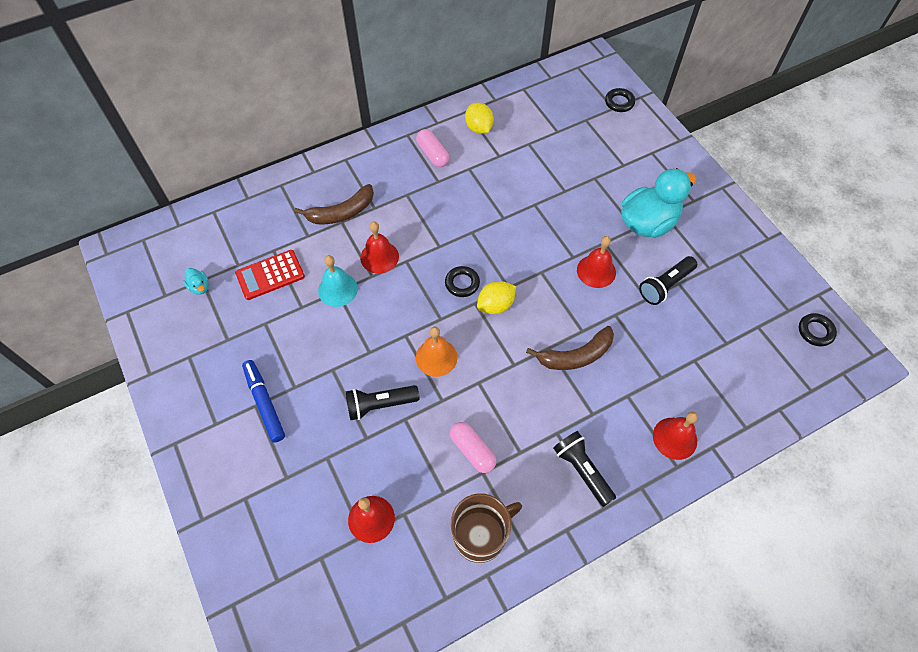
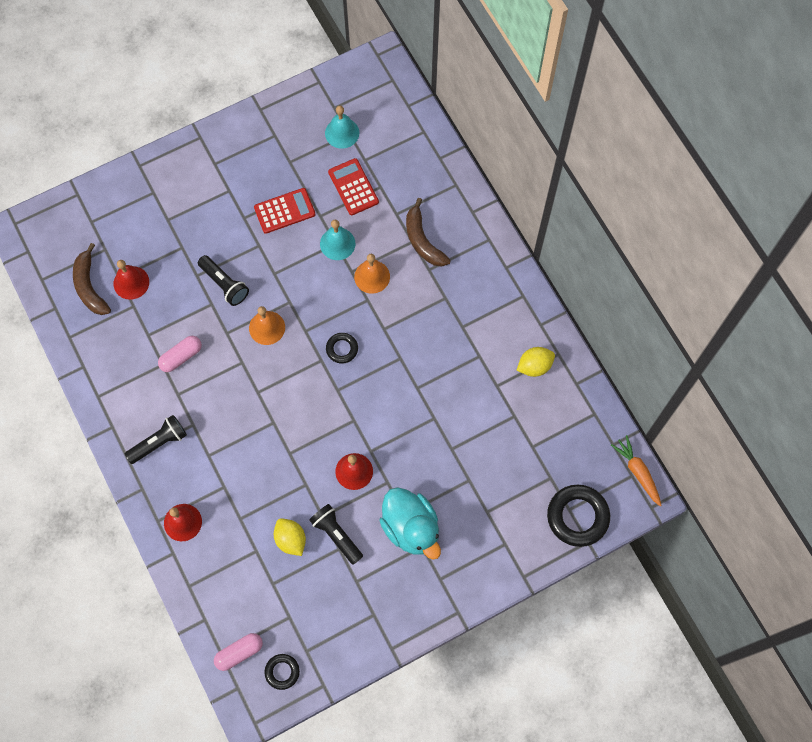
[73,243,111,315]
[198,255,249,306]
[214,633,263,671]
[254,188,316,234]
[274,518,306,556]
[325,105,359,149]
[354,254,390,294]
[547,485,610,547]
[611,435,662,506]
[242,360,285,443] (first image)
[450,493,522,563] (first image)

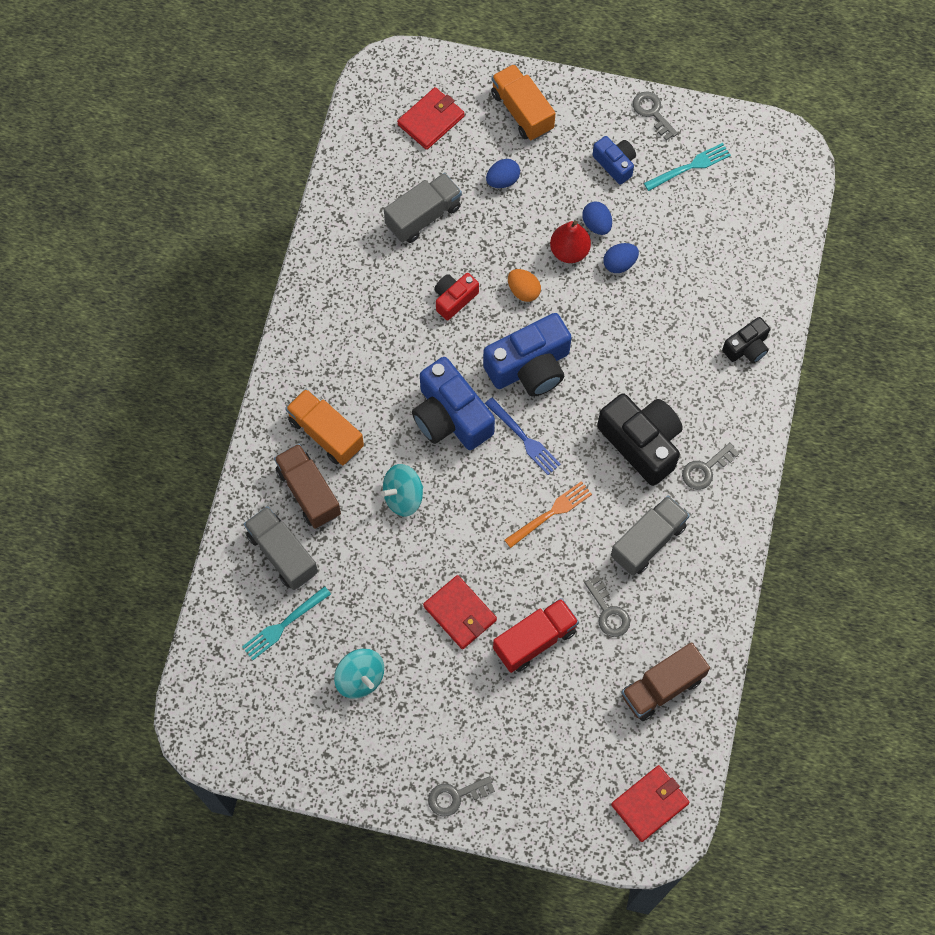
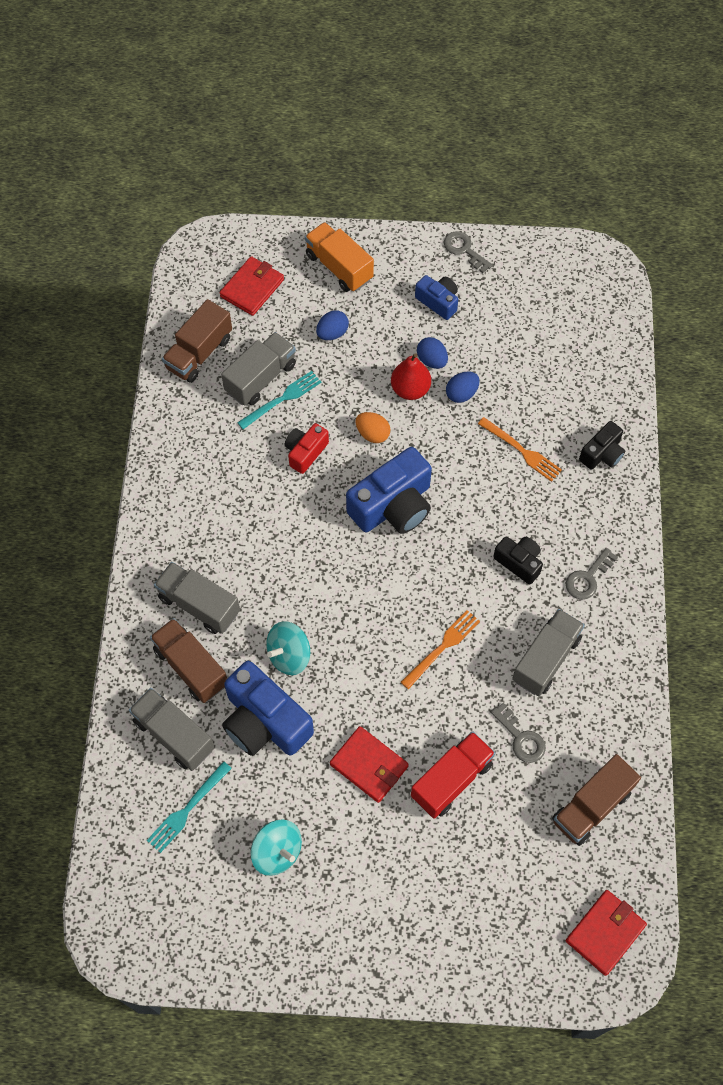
[154,562,240,634]
[162,299,232,383]
[222,661,314,756]
[237,371,321,429]
[478,417,562,482]
[493,537,543,585]
[428,776,495,817] (first image)
[485,397,561,475] (first image)

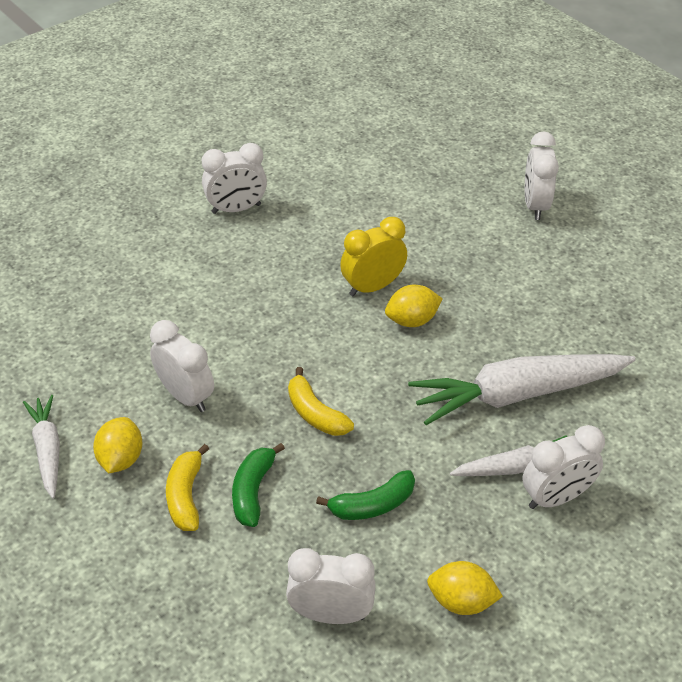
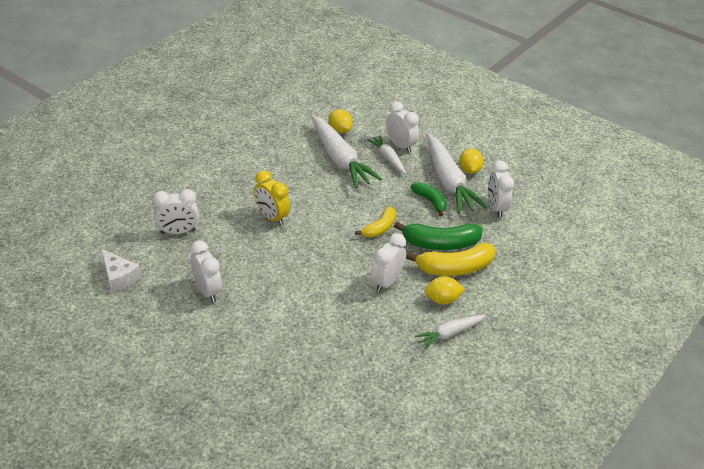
[101,249,141,293]
[153,189,198,234]
[328,109,353,133]
[394,221,483,250]
[406,243,495,276]
[427,133,487,214]

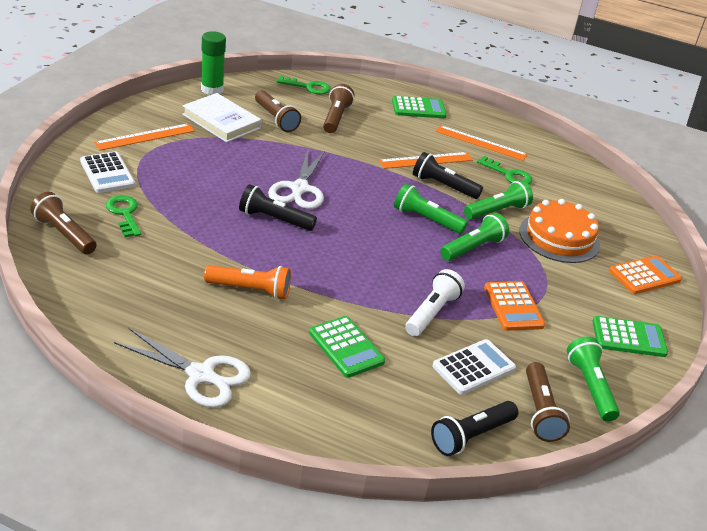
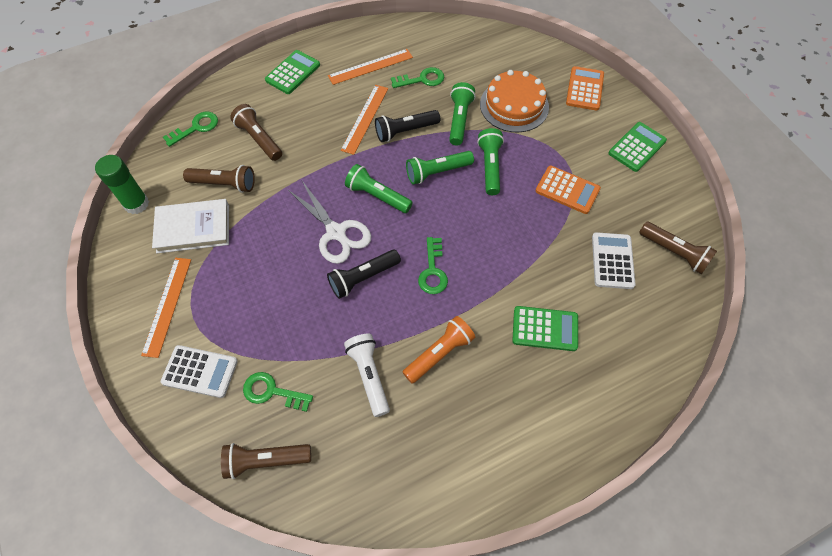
[344,334,390,417]
[345,164,413,213]
[418,237,448,294]
[114,328,251,408] (first image)
[431,401,518,456] (first image)

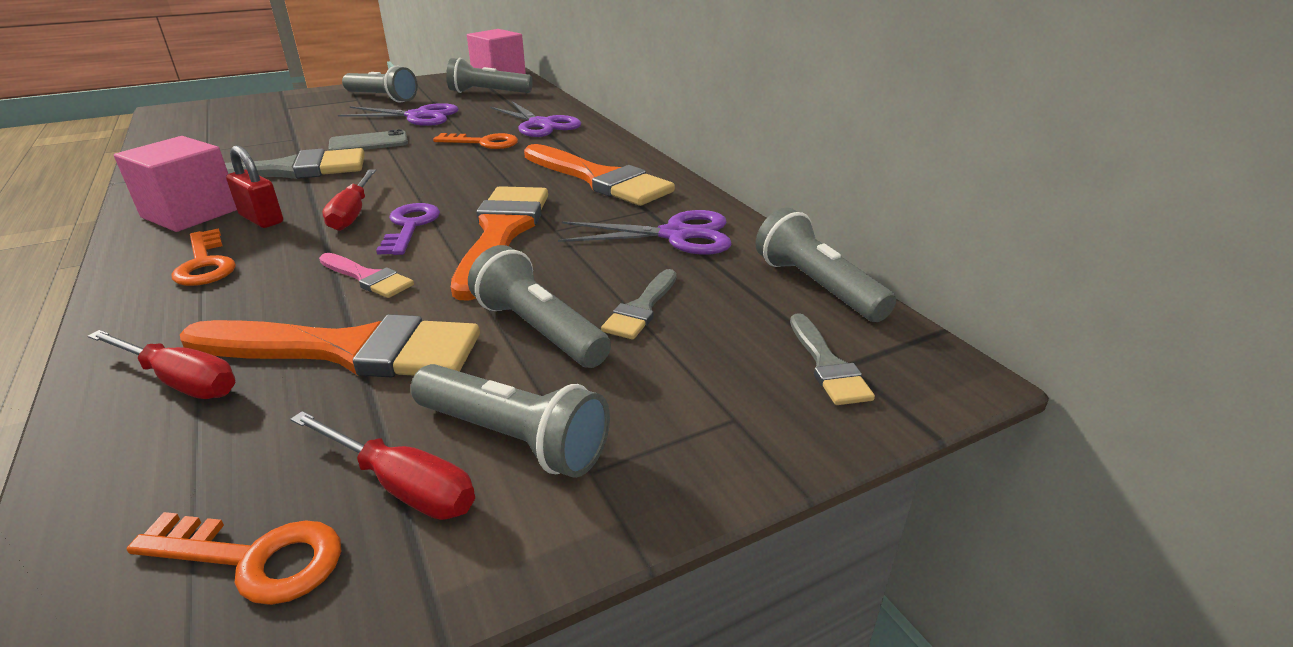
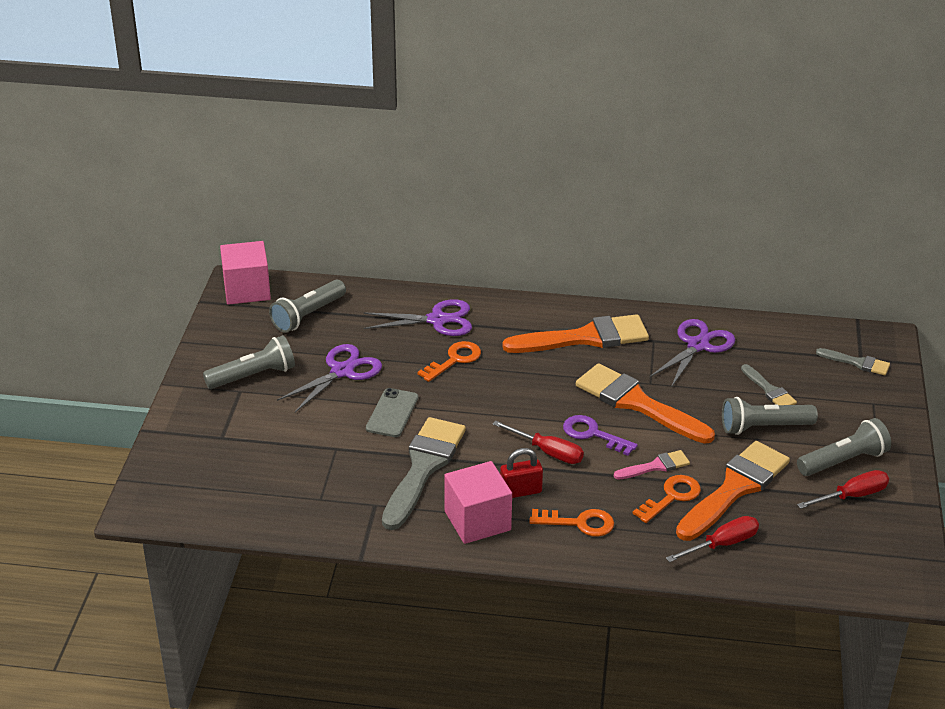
[633,475,701,523]
[756,208,896,322] (first image)

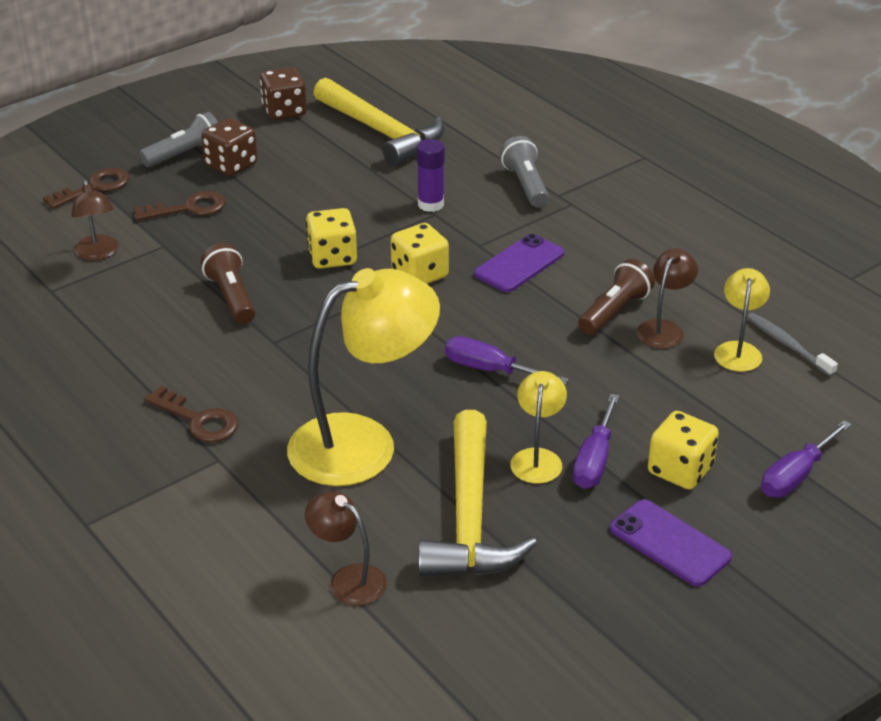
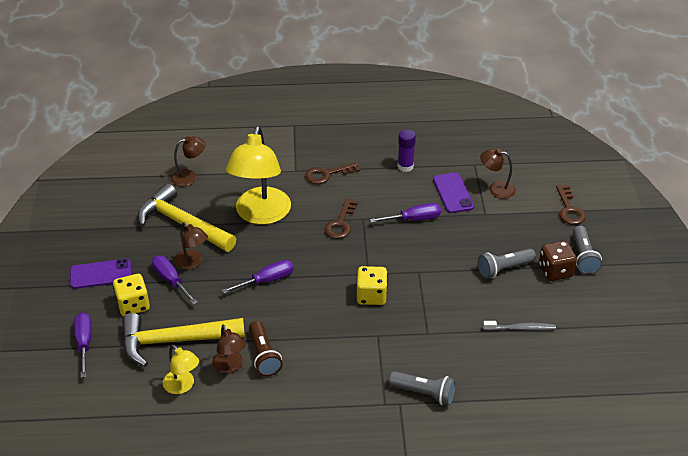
[122,313,245,367]
[175,222,208,270]
[325,198,358,239]
[370,203,441,223]
[398,129,416,172]
[433,172,474,213]
[478,249,536,279]
[483,321,556,331]
[260,67,307,120] (first image)
[306,208,357,269] (first image)

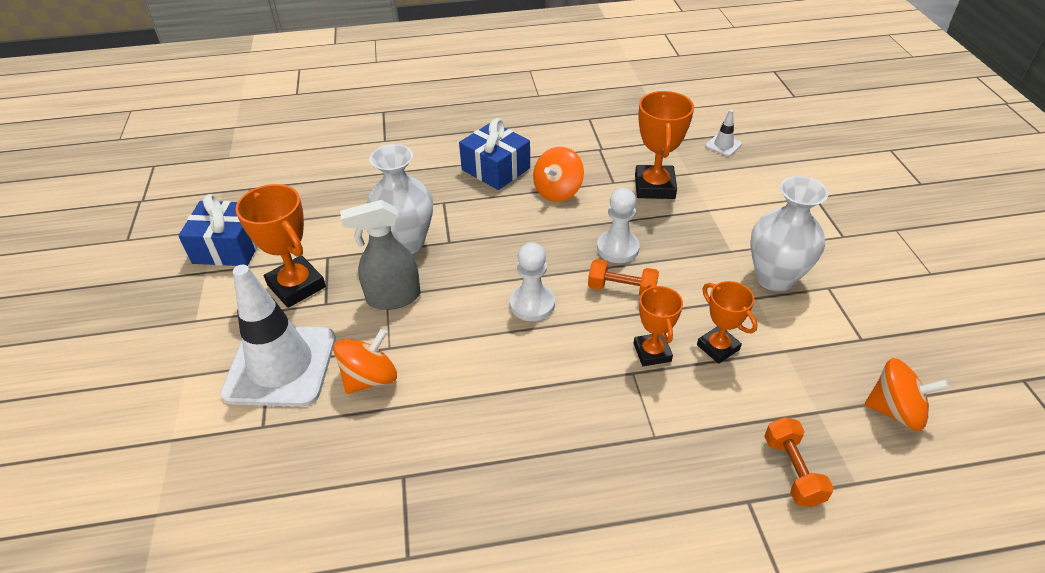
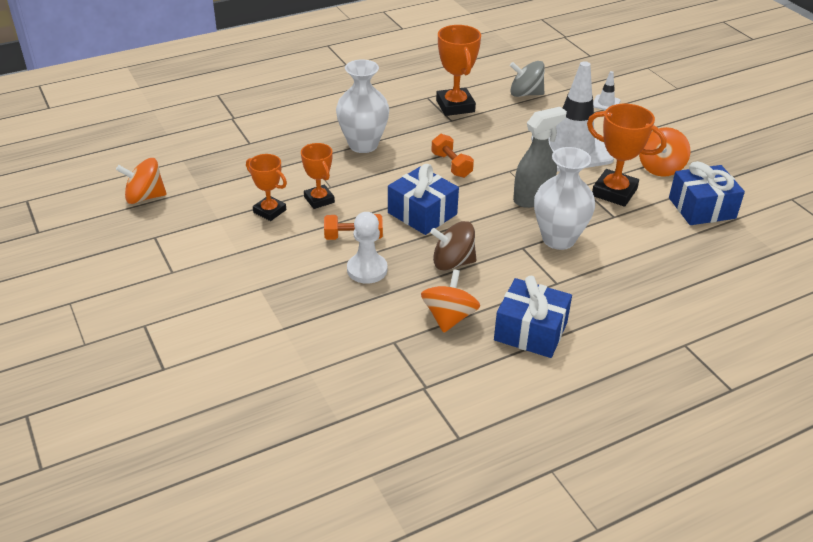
[336,59,389,153]
[388,164,459,235]
[430,221,476,271]
[431,134,474,178]
[436,25,481,116]
[510,61,545,97]
[593,71,621,110]
[639,127,690,177]

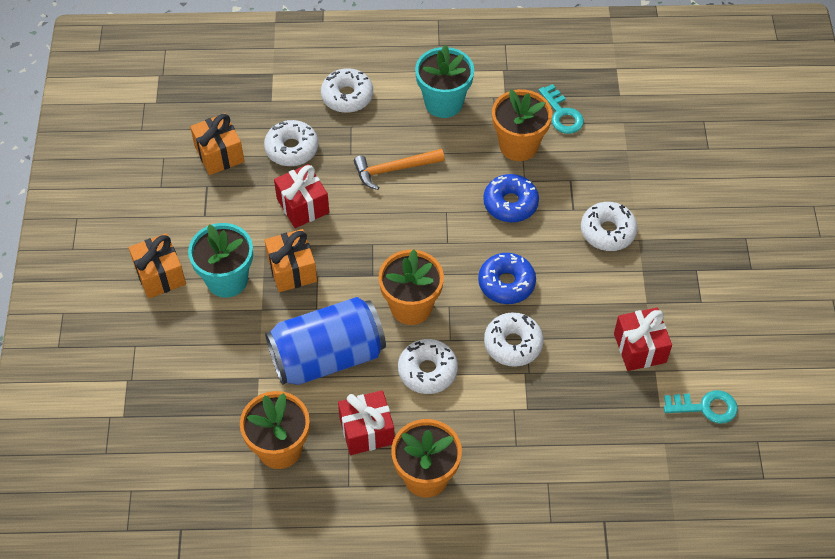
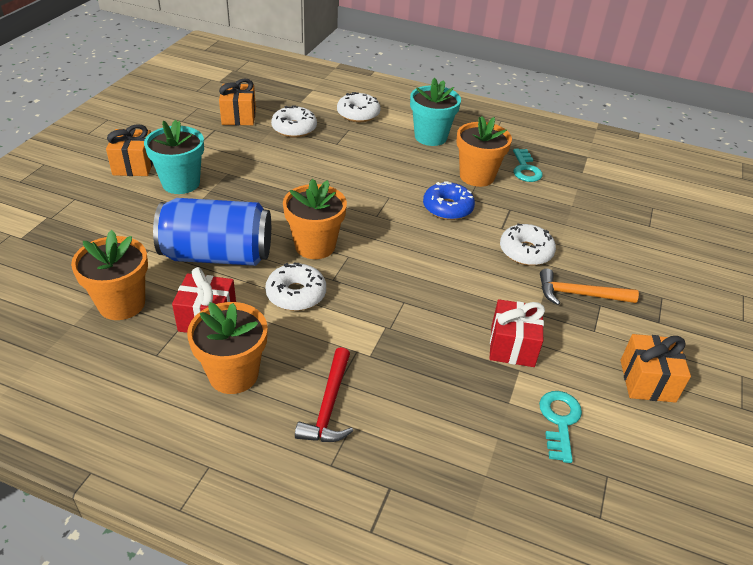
[295,347,353,442]
[539,391,582,463]
[540,269,639,305]
[620,334,691,403]
[274,164,329,228] (first image)
[478,253,536,304] (first image)
[484,312,544,367] (first image)

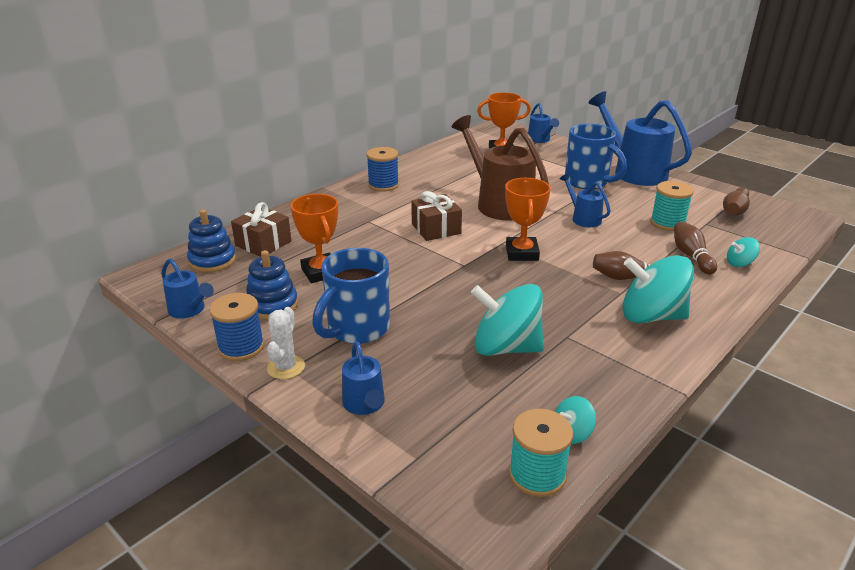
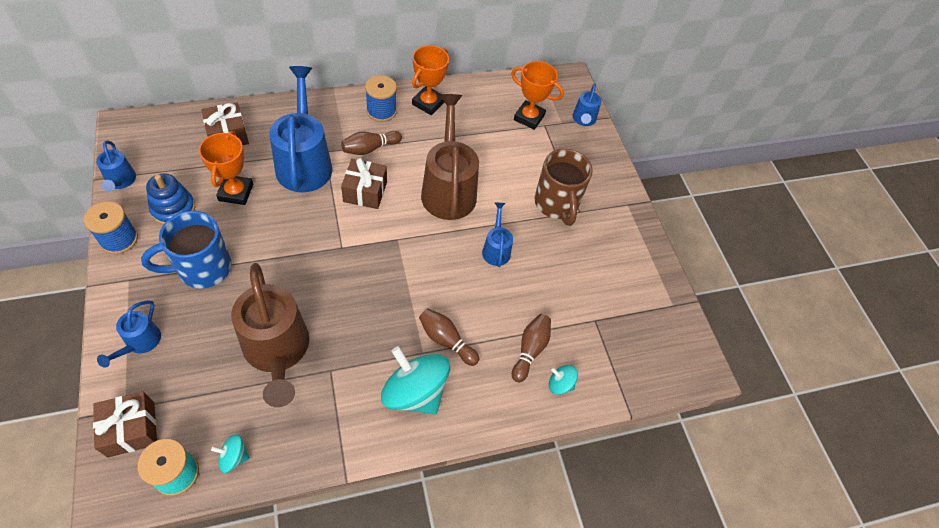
[93,392,157,458]
[231,263,309,407]
[269,66,332,192]
[341,131,402,155]
[412,45,449,115]
[535,149,593,226]
[187,209,236,273] (first image)
[267,307,305,379] (first image)
[650,181,694,231] (first image)

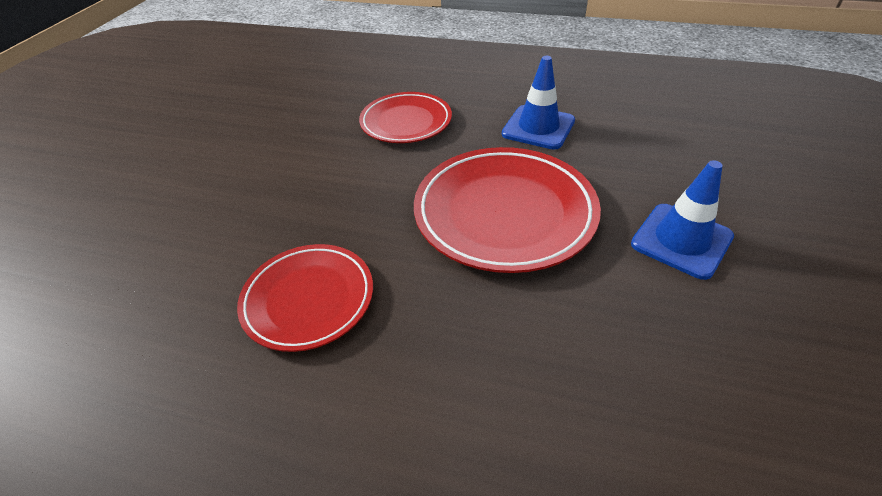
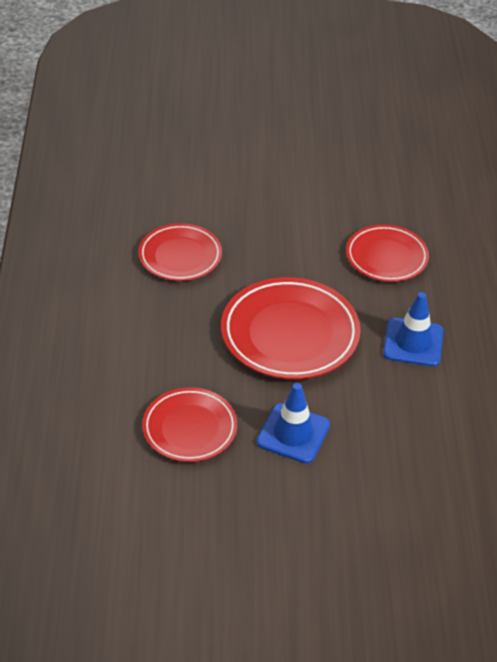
[142,387,237,462]

